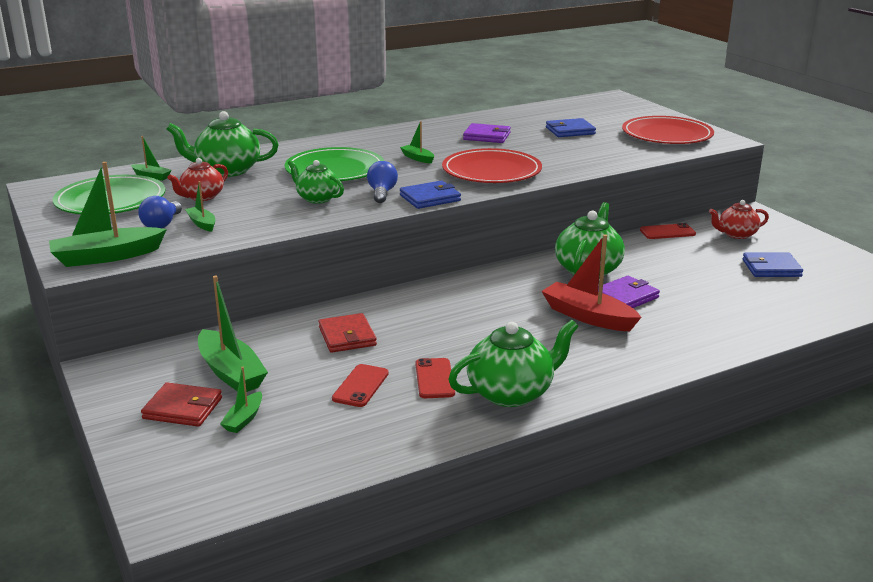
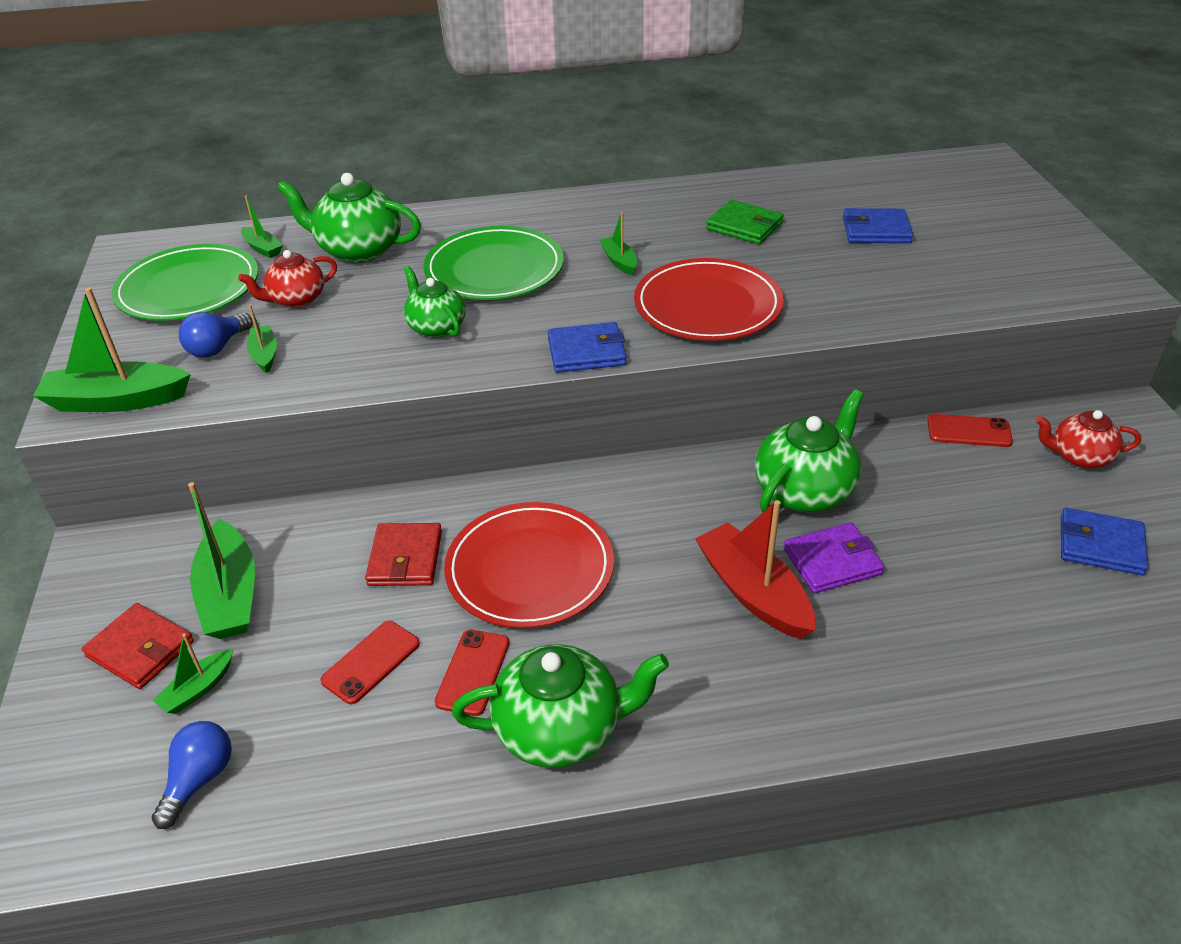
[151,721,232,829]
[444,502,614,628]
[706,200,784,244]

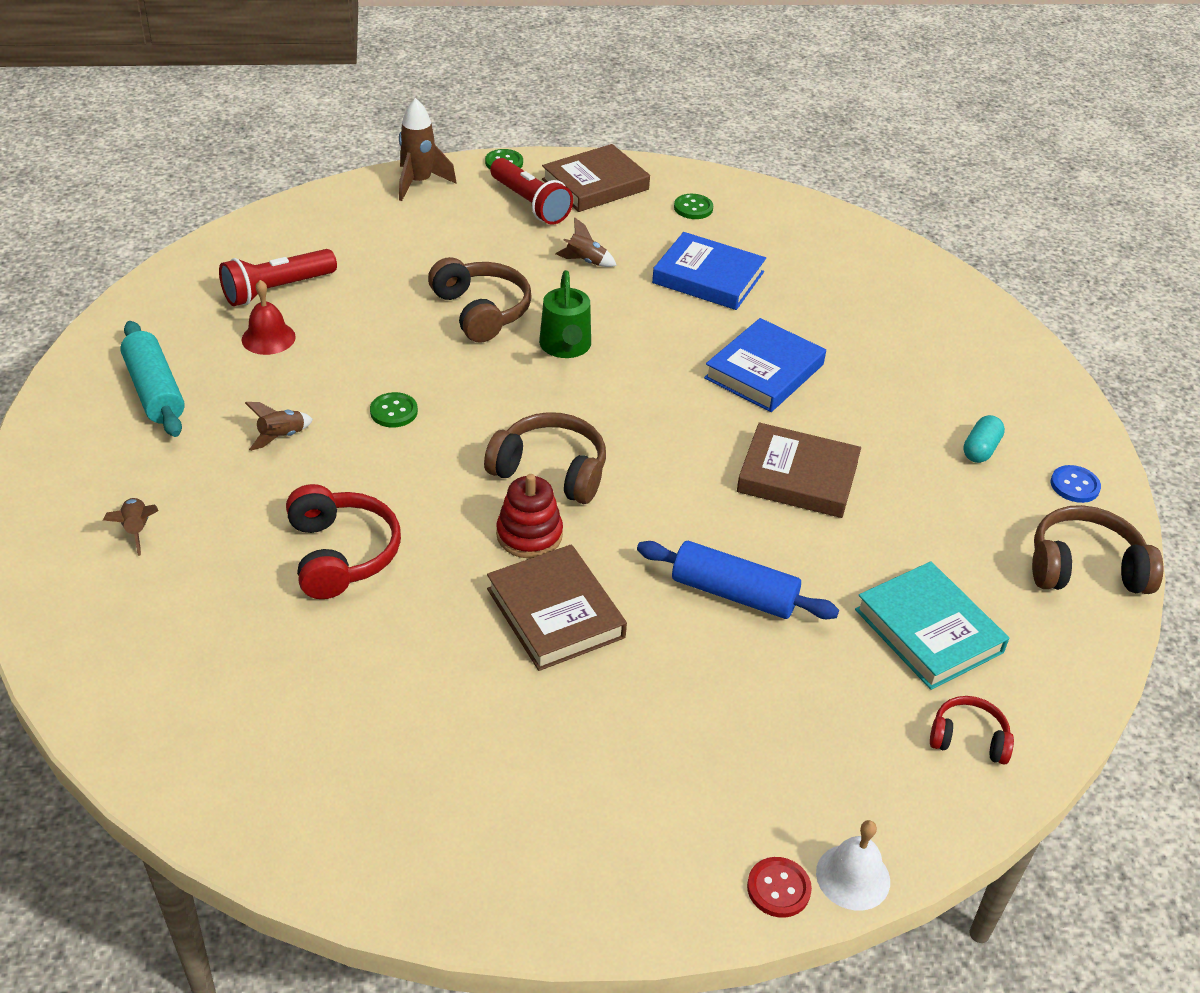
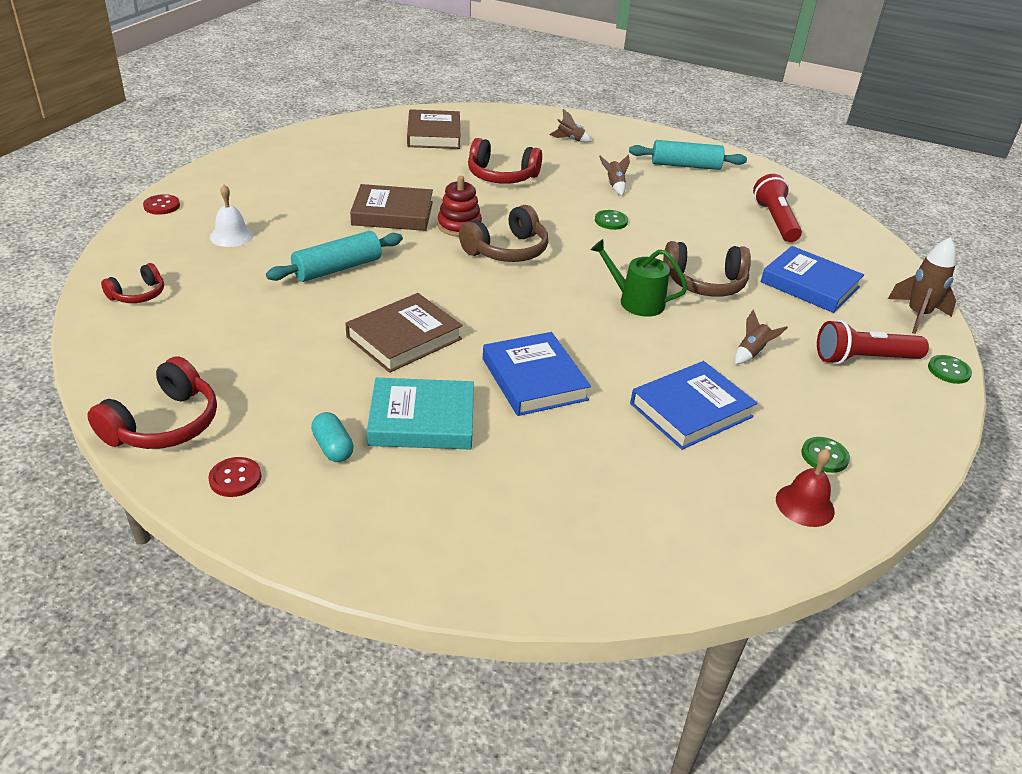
[87,356,217,449]
[208,457,261,497]
[210,185,254,247]
[266,231,403,282]
[367,378,474,450]
[407,109,460,149]
[760,246,864,313]
[776,448,835,527]

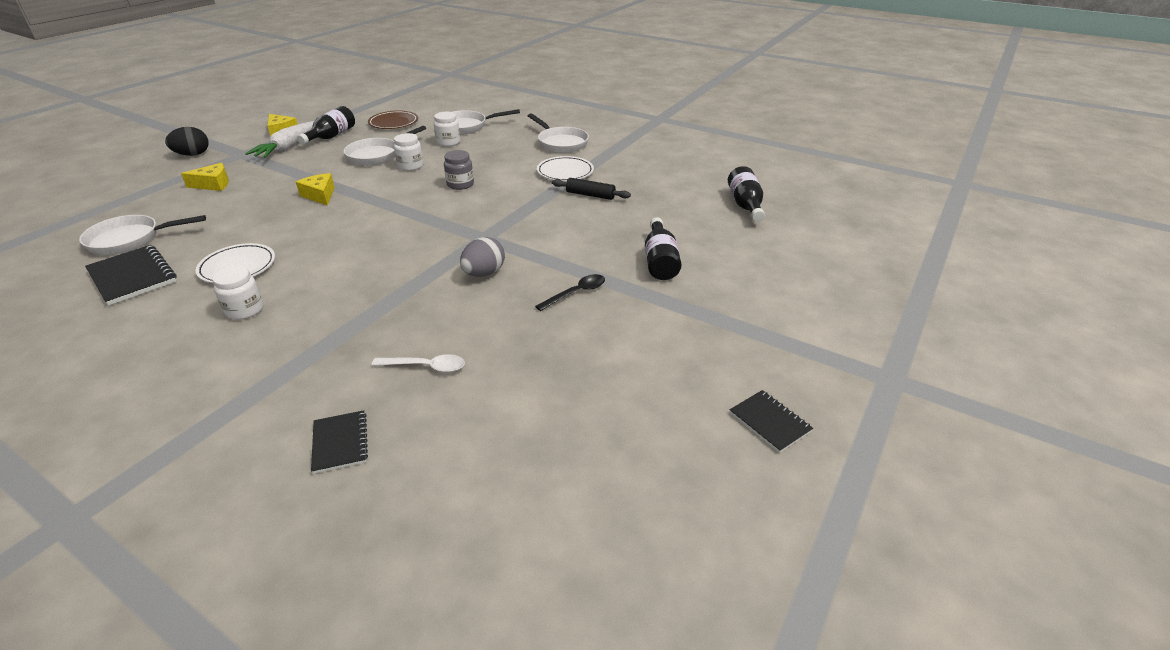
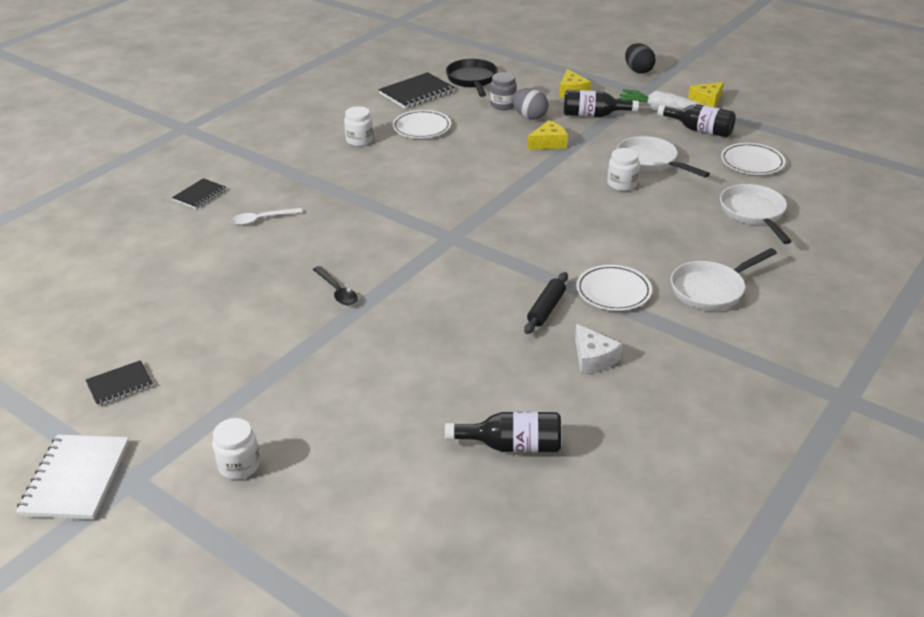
[16,435,129,520]
[172,178,226,209]
[212,418,260,480]
[231,208,303,225]
[446,59,498,97]
[490,72,517,110]
[512,88,549,120]
[564,90,639,117]
[575,324,622,374]
[721,143,785,175]

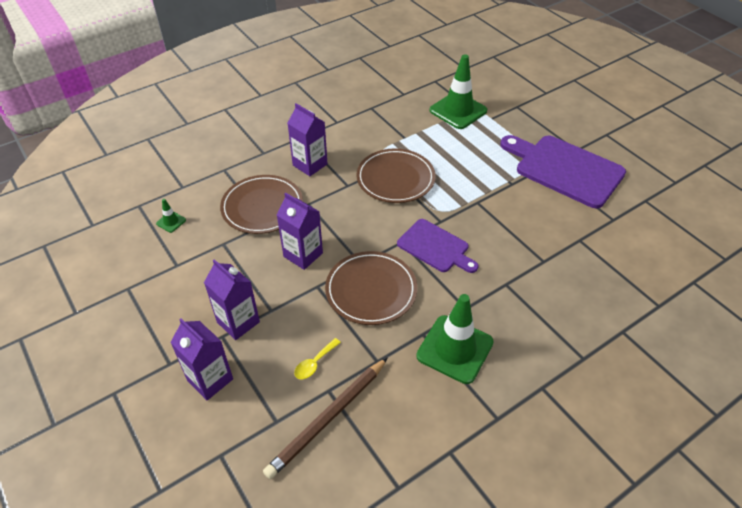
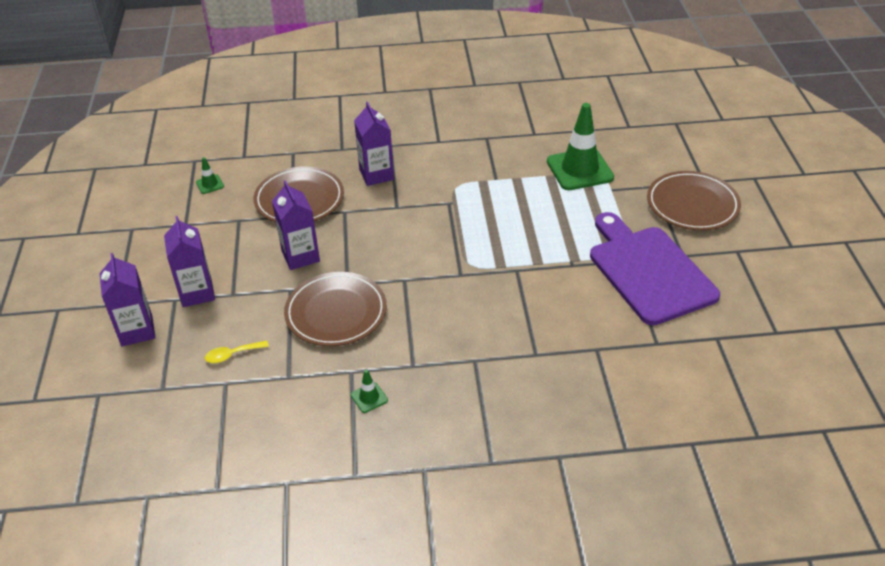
[351,369,388,413]
[647,171,741,230]
[263,357,388,479] (first image)
[397,219,478,273] (first image)

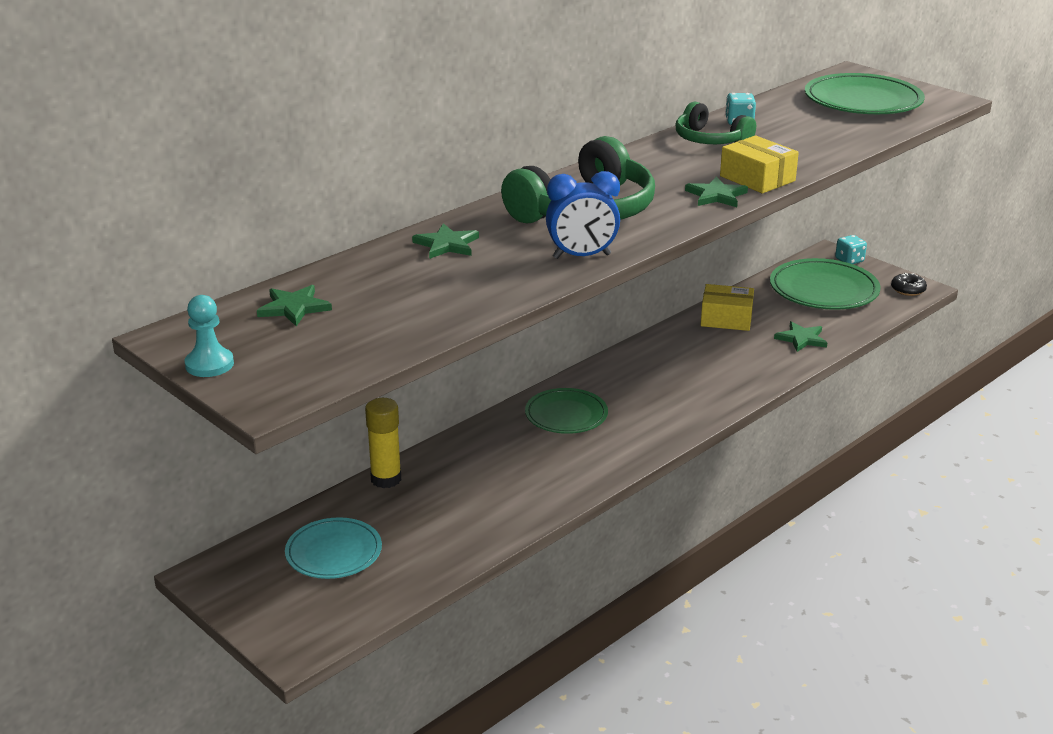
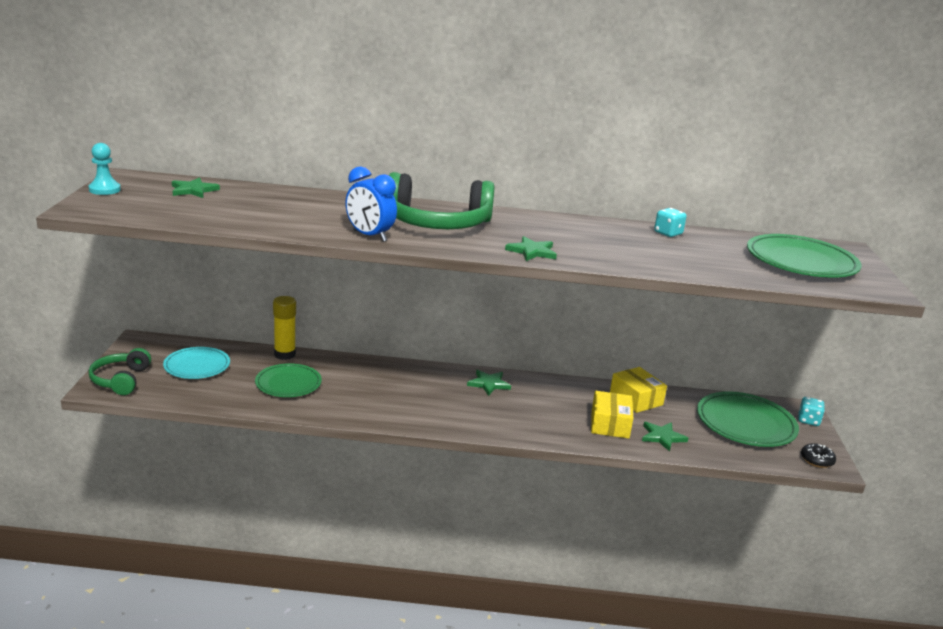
[89,348,151,395]
[255,363,322,397]
[467,370,511,396]
[591,391,633,439]

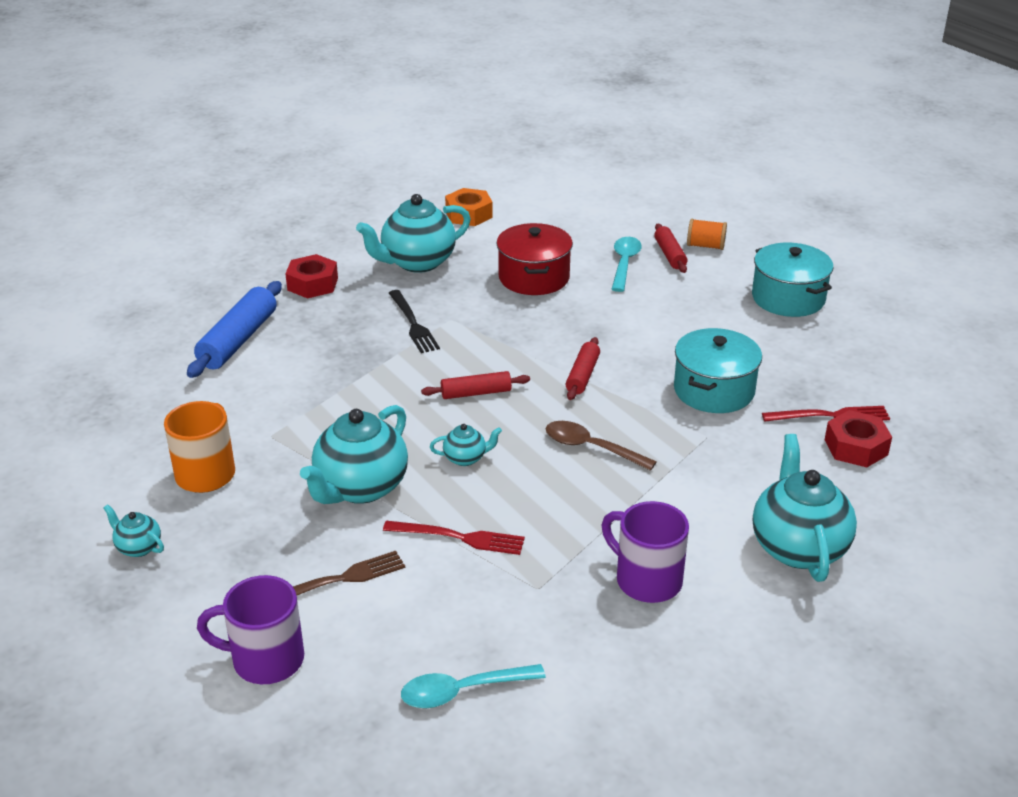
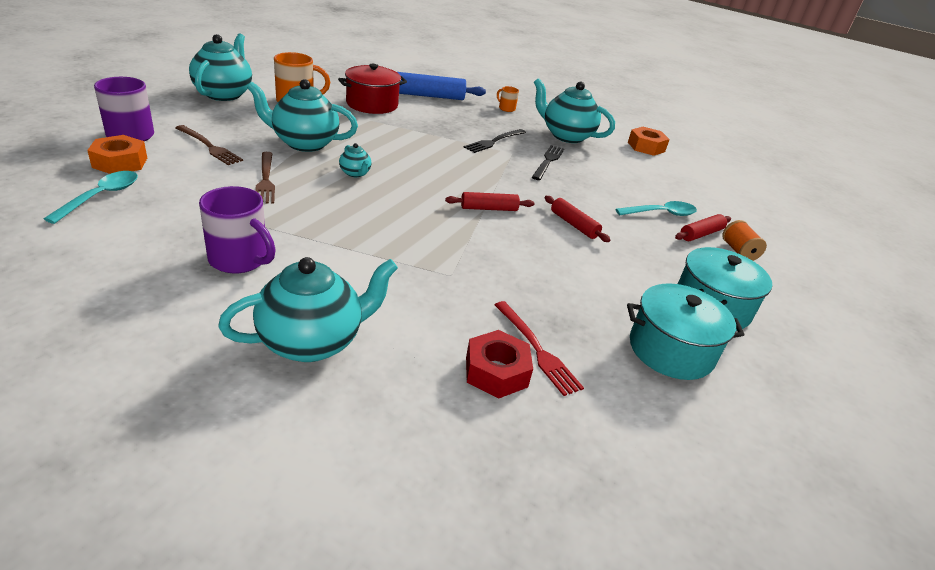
[44,171,138,224]
[87,135,147,174]
[189,33,252,101]
[199,186,276,273]
[255,152,275,204]
[338,64,407,114]
[497,86,519,112]
[532,145,564,180]
[545,196,610,242]
[627,283,745,380]
[546,421,657,471] (first image)

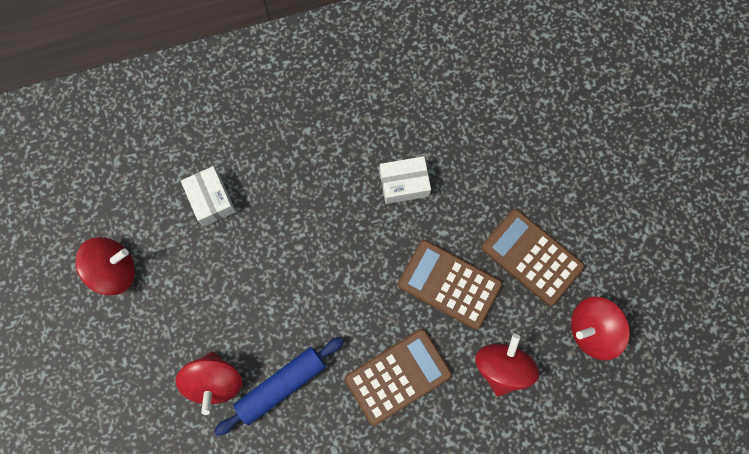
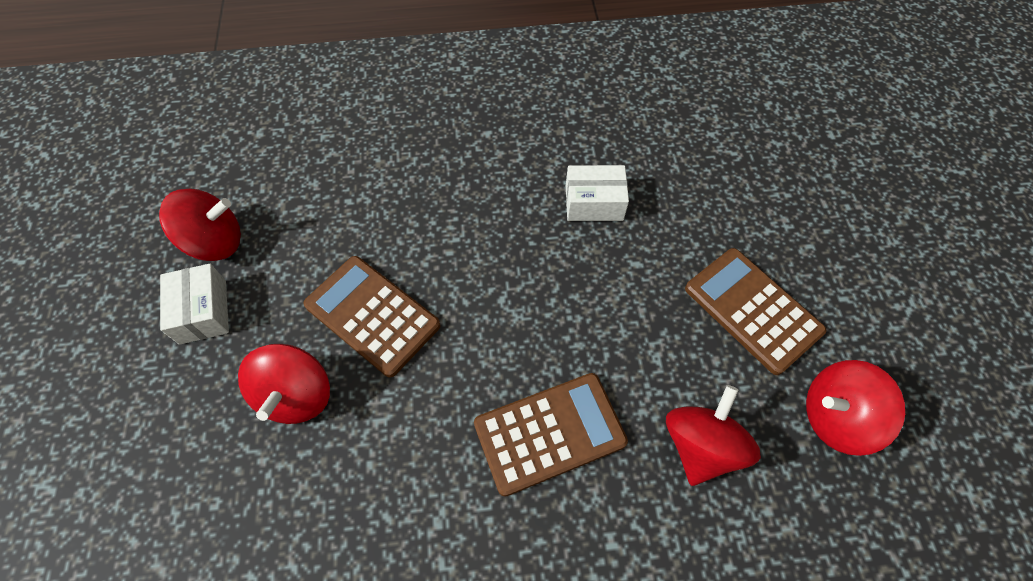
[160,264,229,345]
[303,256,441,378]
[214,337,344,436] (first image)

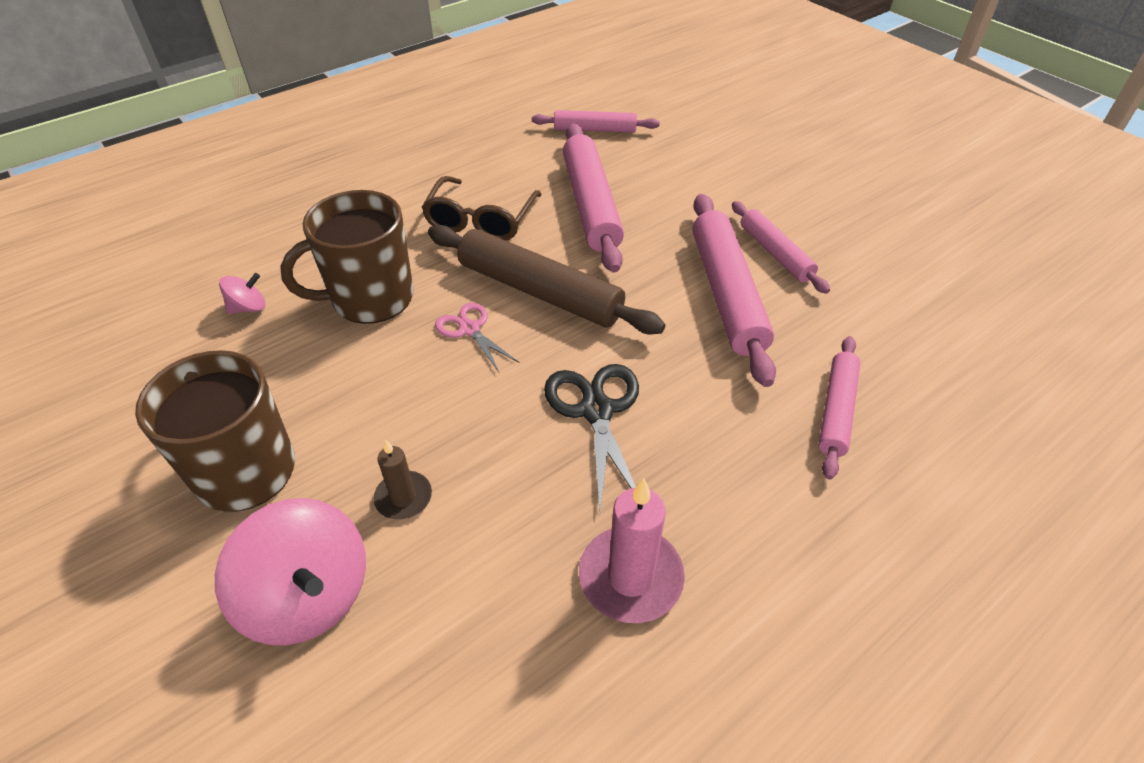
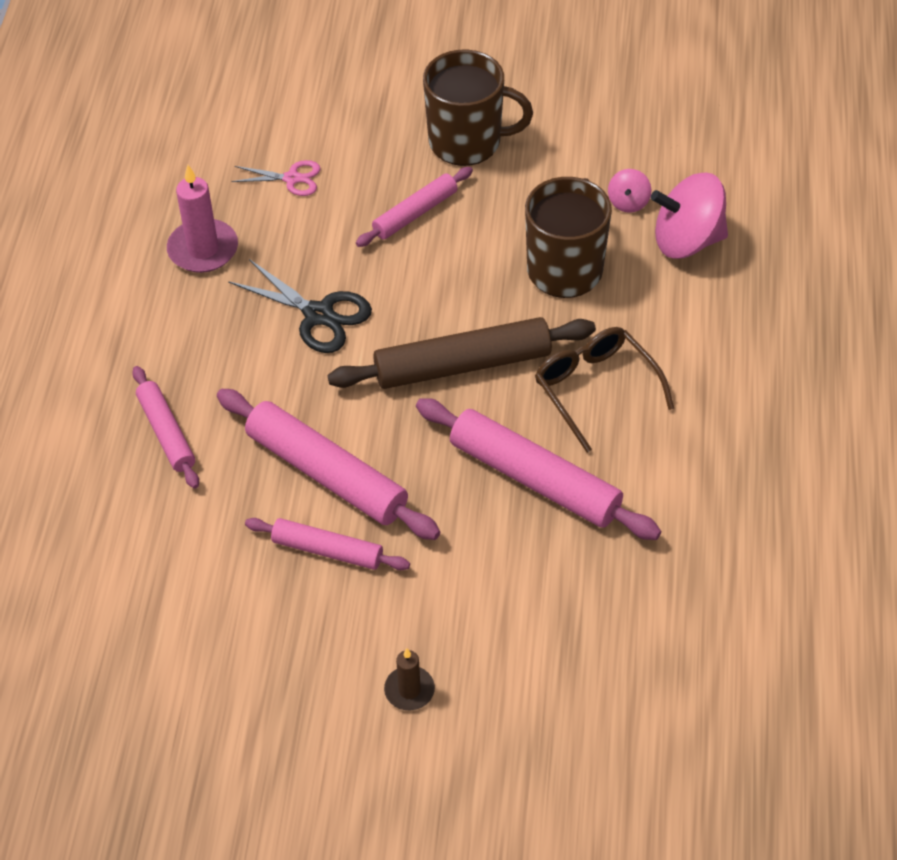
[231,160,321,196]
[356,167,473,247]
[384,648,435,710]
[651,173,728,259]

